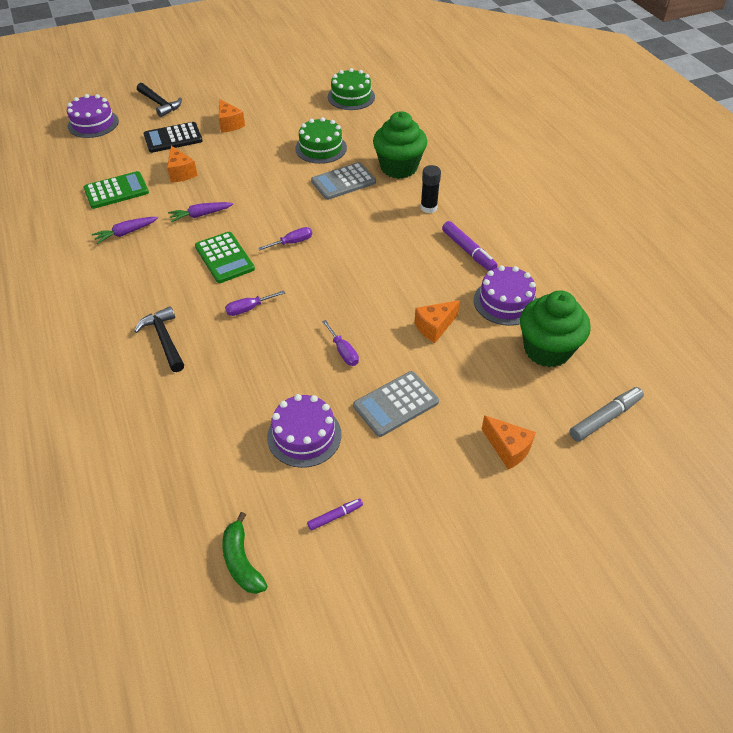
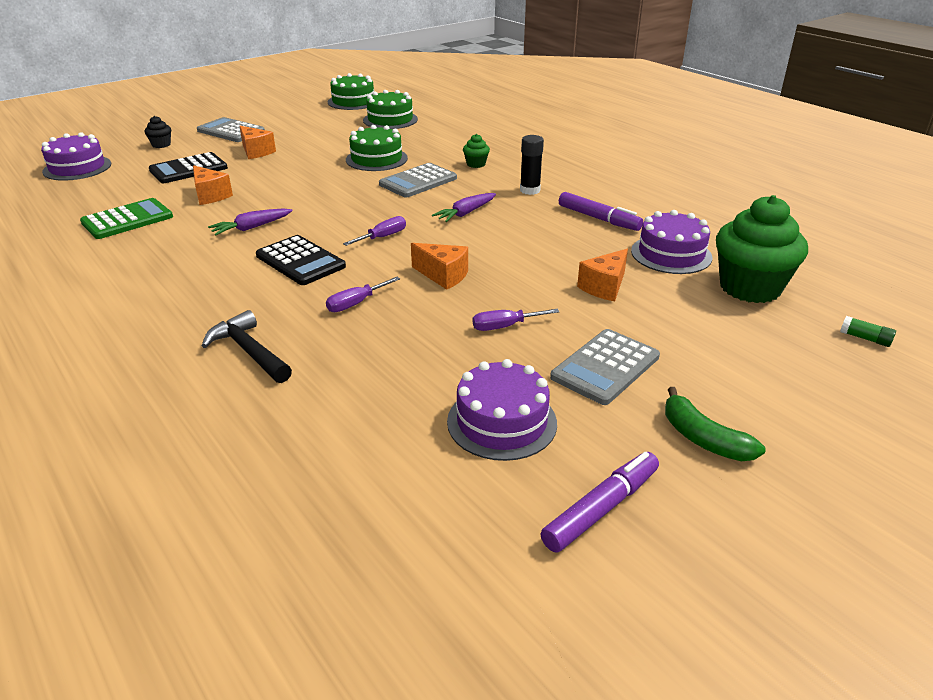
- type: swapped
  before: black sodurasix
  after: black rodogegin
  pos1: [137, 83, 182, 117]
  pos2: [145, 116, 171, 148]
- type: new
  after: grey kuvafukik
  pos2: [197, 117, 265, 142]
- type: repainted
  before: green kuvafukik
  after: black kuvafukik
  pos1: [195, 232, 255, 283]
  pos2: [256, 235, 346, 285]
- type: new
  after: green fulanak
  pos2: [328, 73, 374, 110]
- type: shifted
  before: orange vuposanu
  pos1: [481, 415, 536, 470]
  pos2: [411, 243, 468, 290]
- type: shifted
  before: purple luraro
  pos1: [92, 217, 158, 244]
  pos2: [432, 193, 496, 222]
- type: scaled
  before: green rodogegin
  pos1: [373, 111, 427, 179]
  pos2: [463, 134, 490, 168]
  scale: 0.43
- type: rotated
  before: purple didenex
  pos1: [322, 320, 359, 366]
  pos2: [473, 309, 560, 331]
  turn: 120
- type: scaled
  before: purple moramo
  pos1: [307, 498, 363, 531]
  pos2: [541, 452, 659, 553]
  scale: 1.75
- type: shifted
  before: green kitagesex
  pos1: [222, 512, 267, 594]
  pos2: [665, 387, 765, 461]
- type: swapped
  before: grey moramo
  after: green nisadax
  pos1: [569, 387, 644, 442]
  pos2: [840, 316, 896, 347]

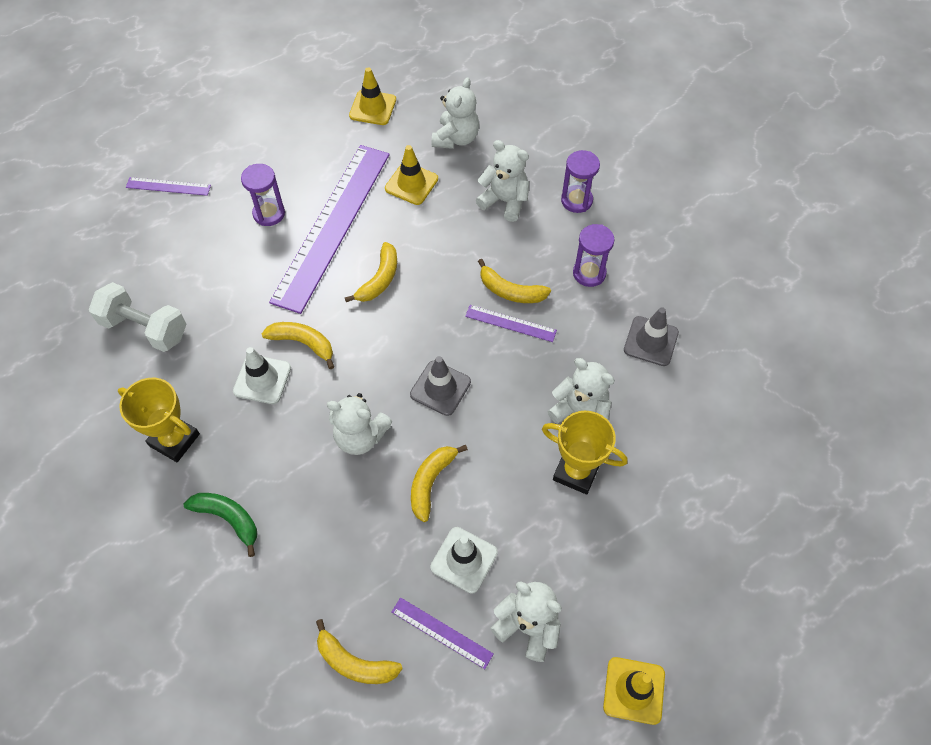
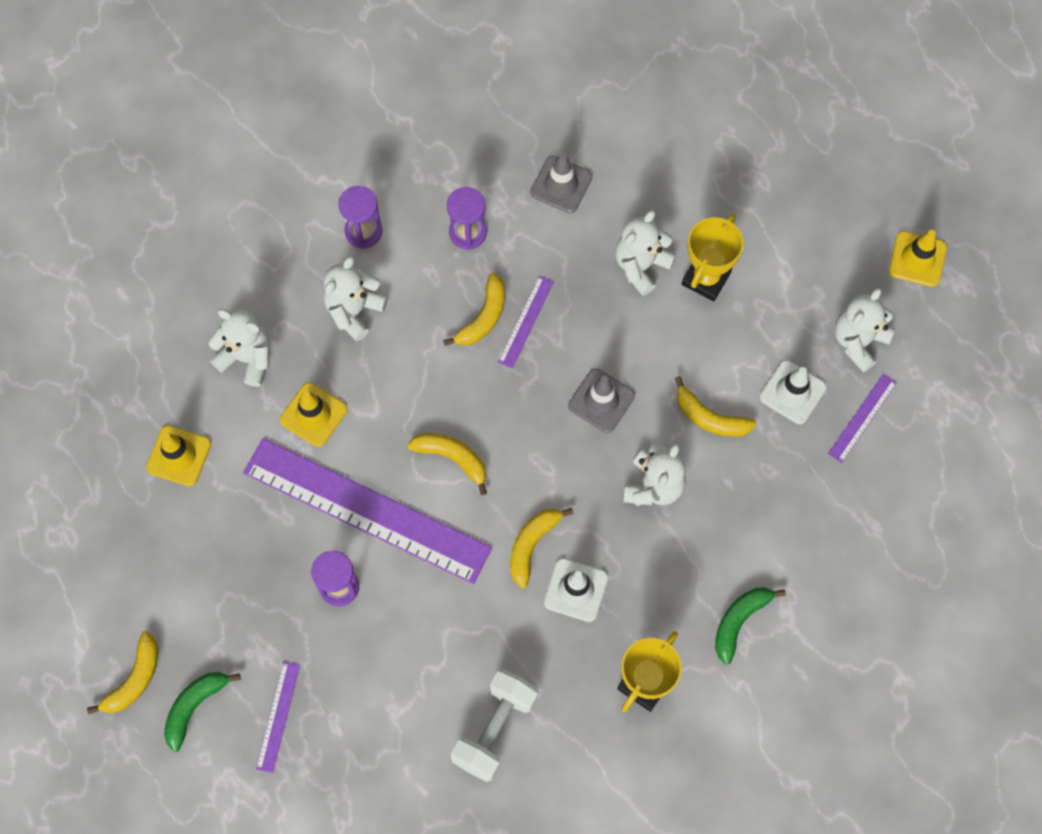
- type: shifted
  before: yellow kitagesex
  pos1: [316, 619, 403, 684]
  pos2: [87, 631, 158, 714]
- type: new
  after: green kitagesex
  pos2: [164, 672, 241, 752]

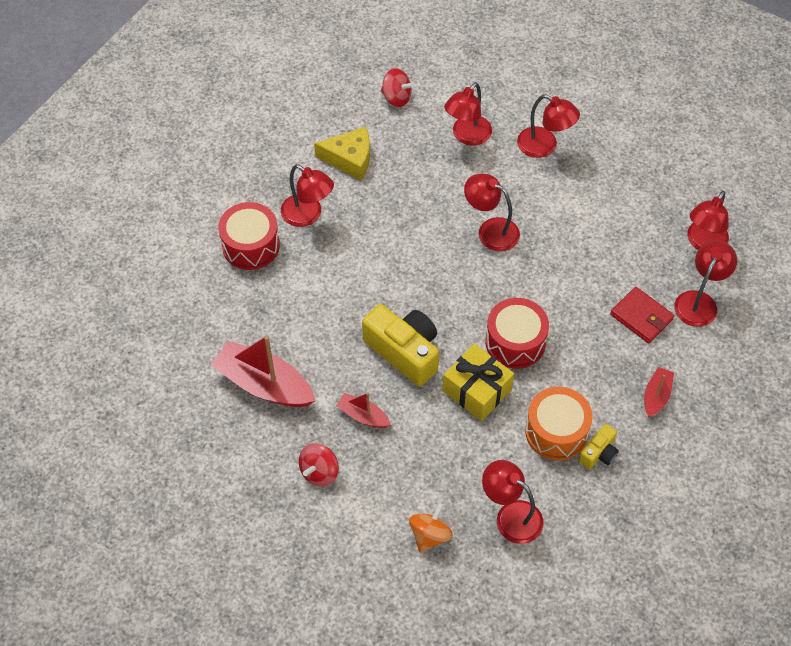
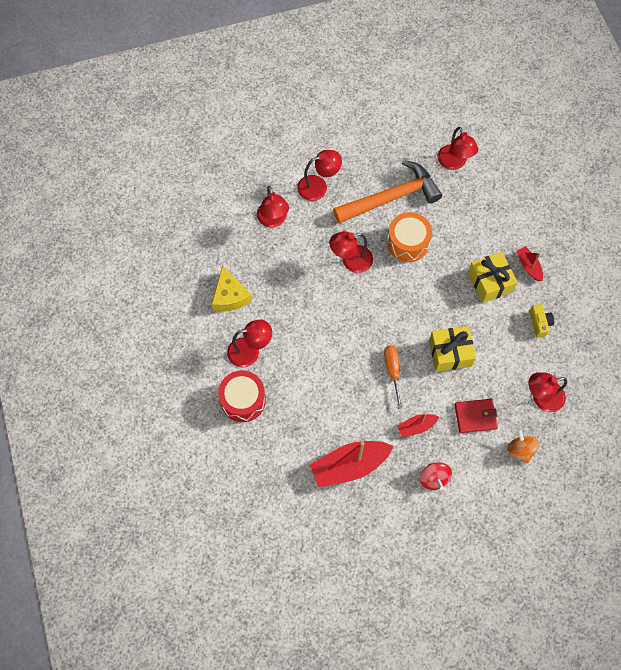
- type: rotated
  before: yellow vuposanu
  pos1: [314, 127, 370, 180]
  pos2: [212, 265, 252, 312]
  turn: 120
- type: new
  after: orange sodurasix
  pos2: [333, 160, 442, 223]
- type: swapped
  before: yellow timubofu
  after: orange didenex
  pos1: [362, 304, 439, 386]
  pos2: [384, 345, 402, 409]
- type: shifted
  before: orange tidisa
  pos1: [525, 387, 593, 460]
  pos2: [387, 212, 432, 262]
- type: shifted
  before: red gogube
  pos1: [610, 287, 674, 343]
  pos2: [455, 399, 498, 433]
- type: new
  after: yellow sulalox
  pos2: [468, 252, 518, 303]
- type: gone
  before: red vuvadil
  pos1: [381, 68, 414, 107]
- type: gone
  before: red tidisa
  pos1: [485, 298, 549, 369]
- type: gone
  before: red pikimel
  pos1: [674, 241, 737, 327]

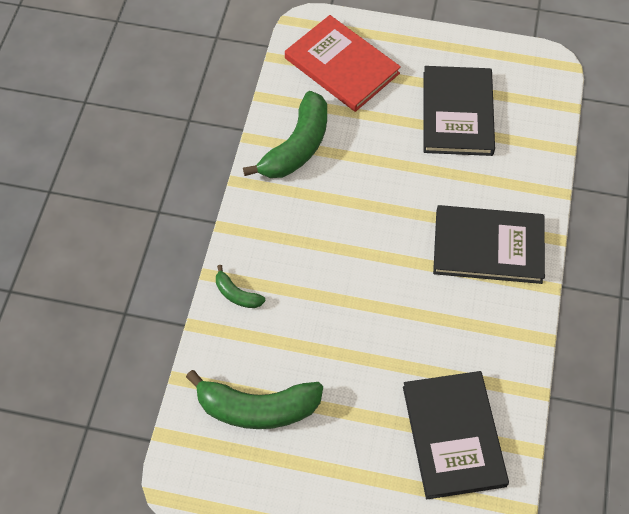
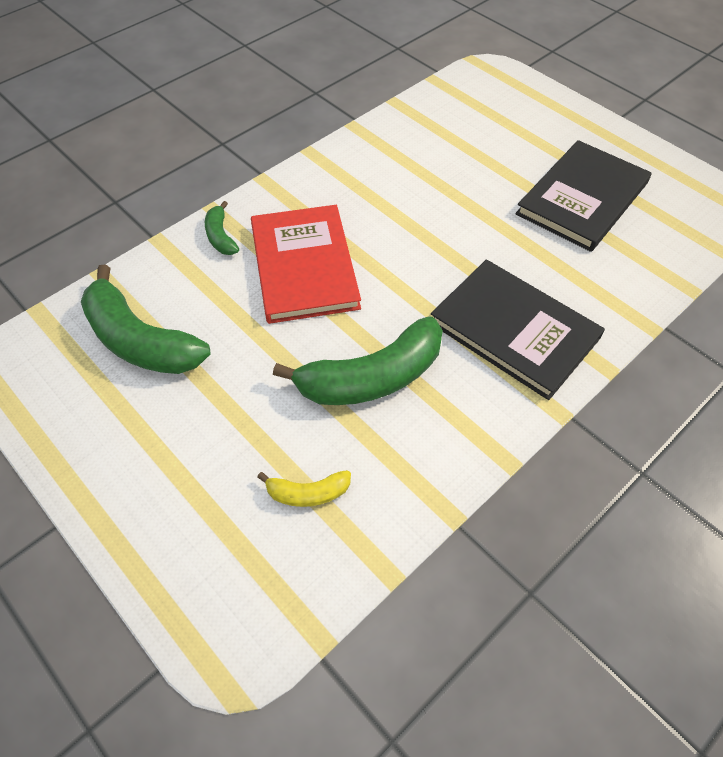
- type: shifted
  before: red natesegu
  pos1: [285, 15, 401, 112]
  pos2: [251, 205, 361, 324]
- type: swapped
  before: black natesegu
  after: yellow kitagesex
  pos1: [403, 371, 509, 499]
  pos2: [257, 470, 351, 507]
- type: shifted
  before: green kitagesex
  pos1: [243, 91, 327, 178]
  pos2: [273, 316, 443, 405]

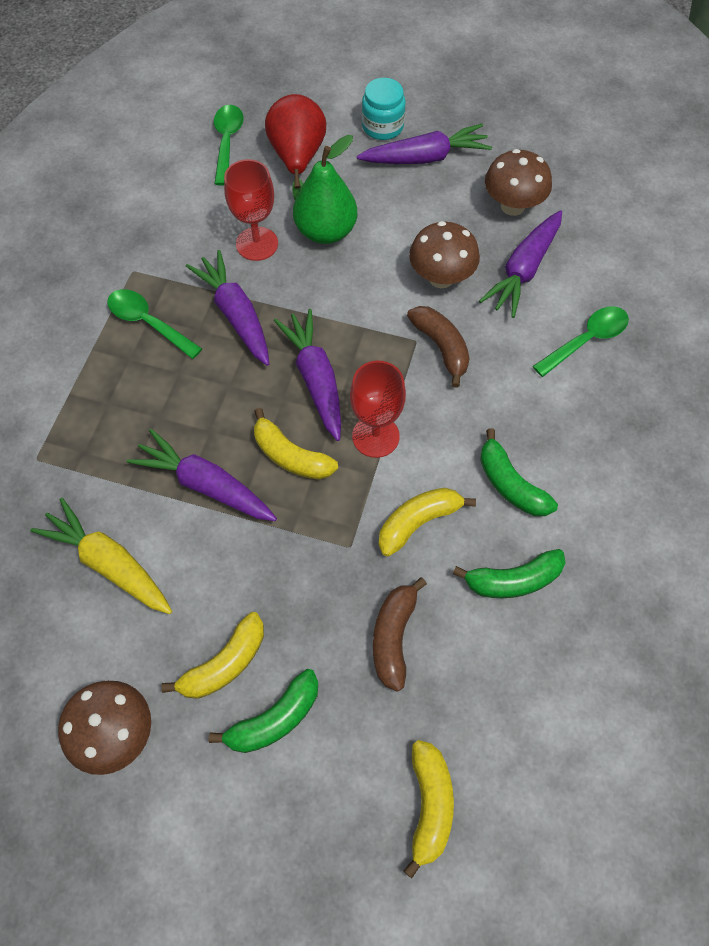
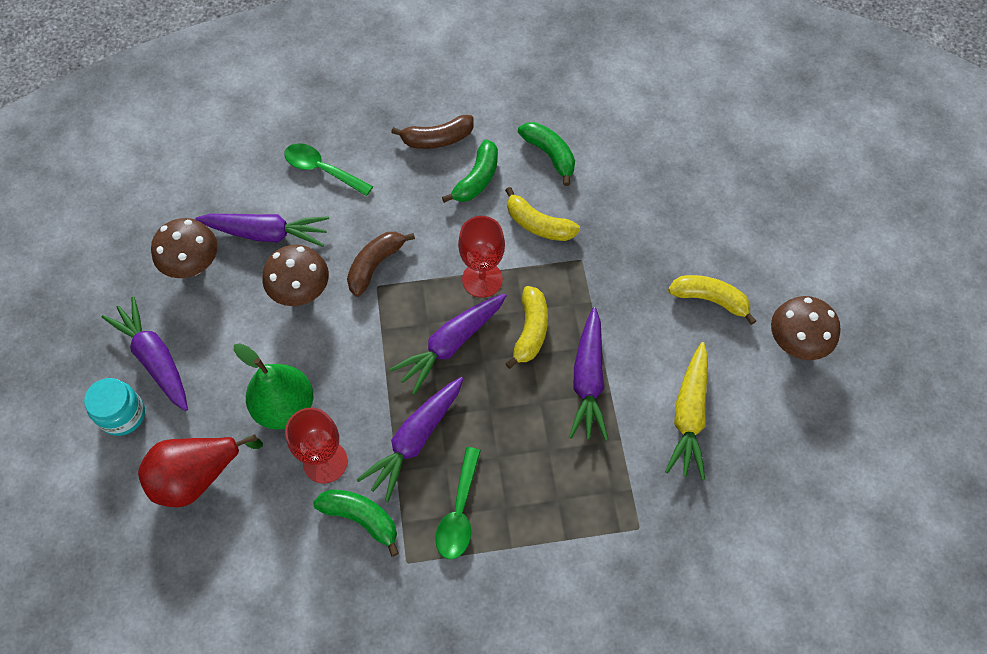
- type: shifted
  before: green kitagesex
  pos1: [209, 669, 318, 753]
  pos2: [313, 490, 399, 557]
- type: shifted
  before: brown kitagesex
  pos1: [373, 577, 427, 692]
  pos2: [391, 115, 474, 149]
- type: gone
  before: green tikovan
  pos1: [214, 105, 244, 186]
- type: gone
  before: yellow kitagesex
  pos1: [404, 740, 454, 879]

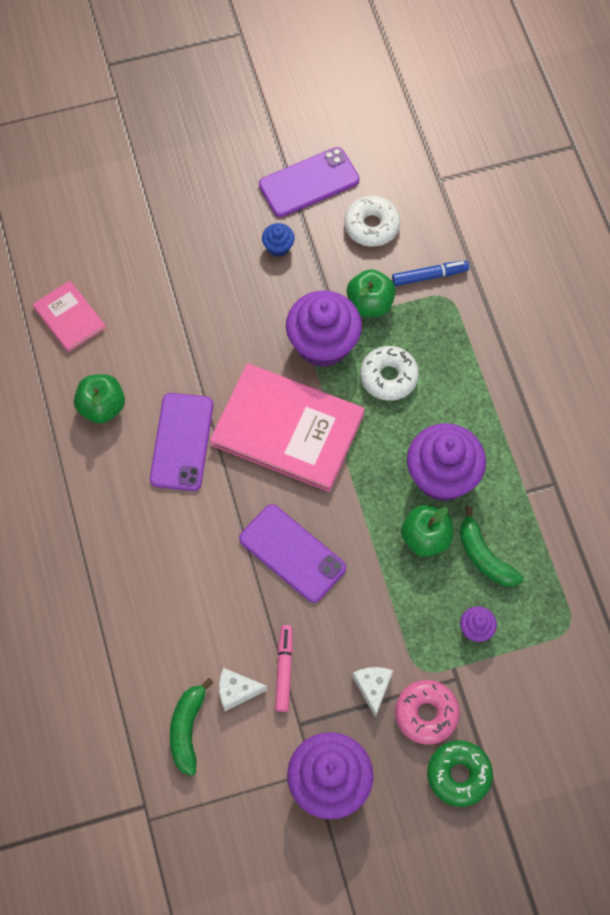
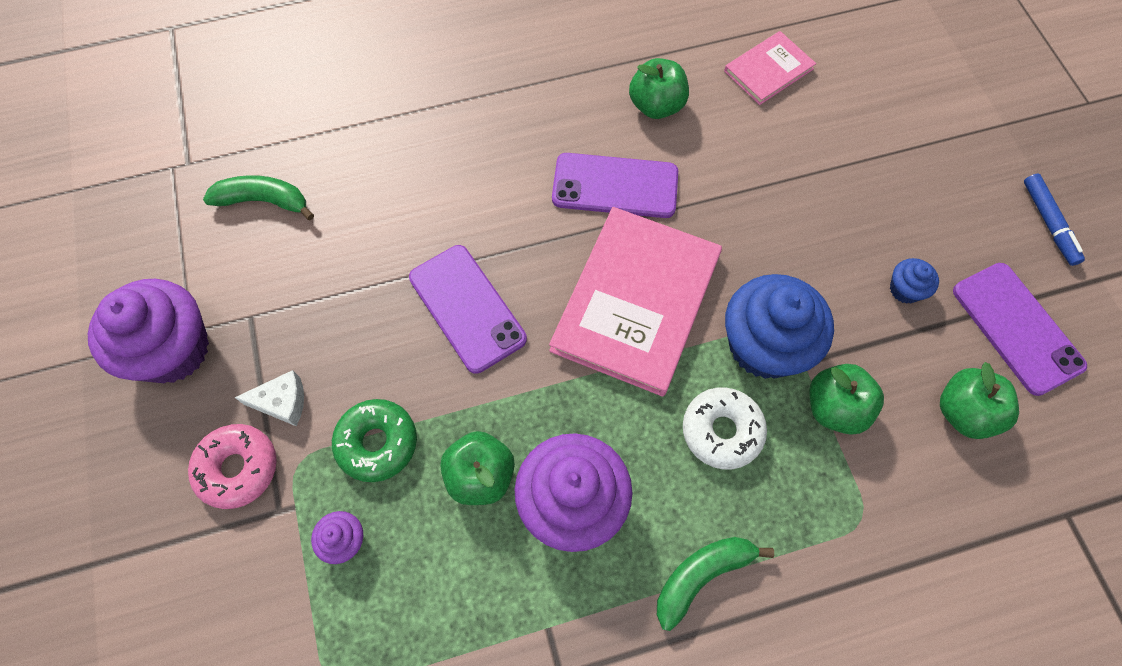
- type: shifted
  before: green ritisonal
  pos1: [427, 740, 493, 807]
  pos2: [332, 399, 417, 482]
- type: rotated
  before: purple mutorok
  pos1: [239, 504, 346, 603]
  pos2: [409, 245, 527, 374]
  turn: -75
- type: shifted
  before: green kitagesex
  pos1: [460, 506, 523, 587]
  pos2: [657, 537, 774, 631]
- type: repainted
  before: purple rodogegin
  after: blue rodogegin
  pos1: [286, 290, 362, 367]
  pos2: [725, 274, 834, 379]
- type: swapped
  before: white ritisonal
  after: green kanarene
  pos1: [344, 196, 400, 247]
  pos2: [940, 362, 1019, 439]
- type: shifted
  before: blue moramo
  pos1: [392, 260, 469, 286]
  pos2: [1024, 174, 1085, 266]
- type: gone
  before: white vuposanu
  pos1: [219, 668, 267, 711]
- type: gone
  before: pink moramo
  pos1: [275, 625, 293, 712]

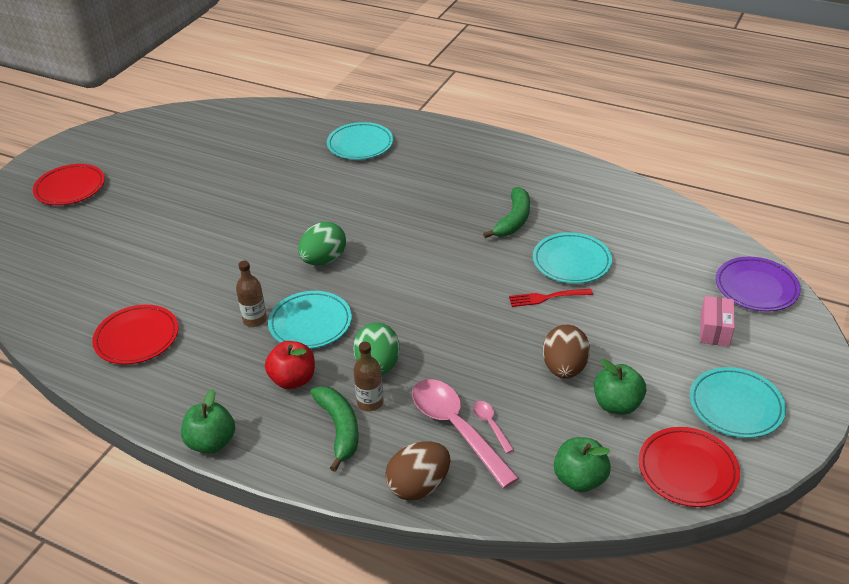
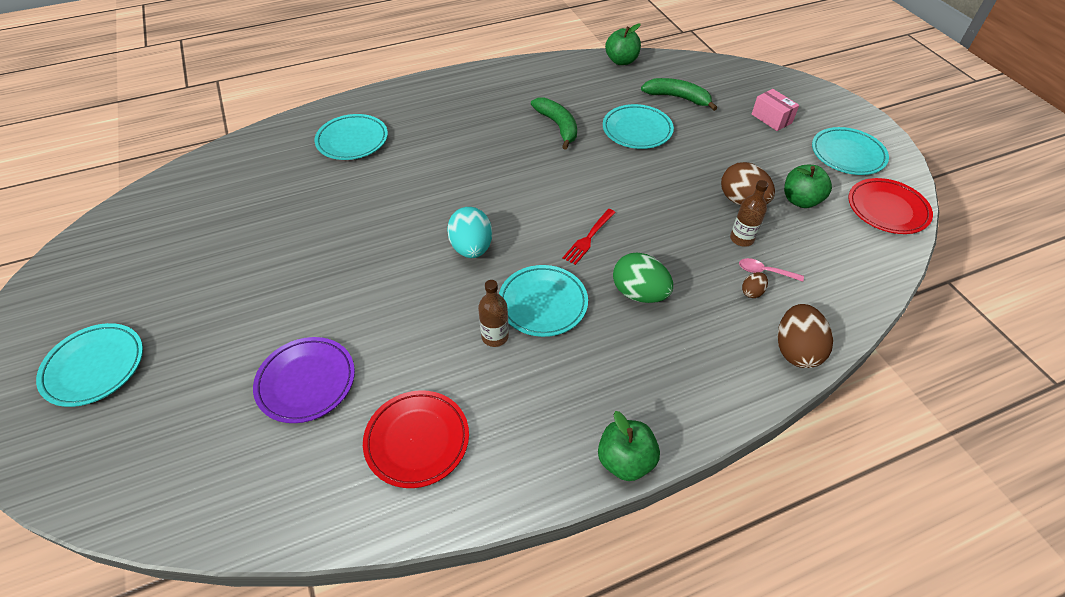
- type: repainted
  before: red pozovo
  after: turquoise pozovo
  pos1: [33, 164, 105, 205]
  pos2: [36, 323, 143, 407]
- type: shifted
  before: purple pozovo
  pos1: [716, 257, 801, 312]
  pos2: [253, 337, 355, 423]
- type: repainted
  before: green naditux
  after: turquoise naditux
  pos1: [298, 222, 346, 265]
  pos2: [447, 207, 492, 258]
- type: shifted
  before: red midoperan
  pos1: [509, 289, 593, 307]
  pos2: [562, 209, 616, 265]
- type: shifted
  before: green kanarene
  pos1: [554, 437, 611, 492]
  pos2: [605, 23, 641, 65]
- type: shifted
  before: green kitagesex
  pos1: [310, 386, 359, 472]
  pos2: [641, 78, 717, 111]
- type: shifted
  before: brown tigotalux
  pos1: [353, 342, 384, 411]
  pos2: [730, 180, 768, 247]
- type: swapped
  before: pink tikovan
  after: brown naditux
  pos1: [412, 379, 519, 488]
  pos2: [742, 272, 768, 298]
- type: gone
  before: red kanarene
  pos1: [265, 341, 315, 389]

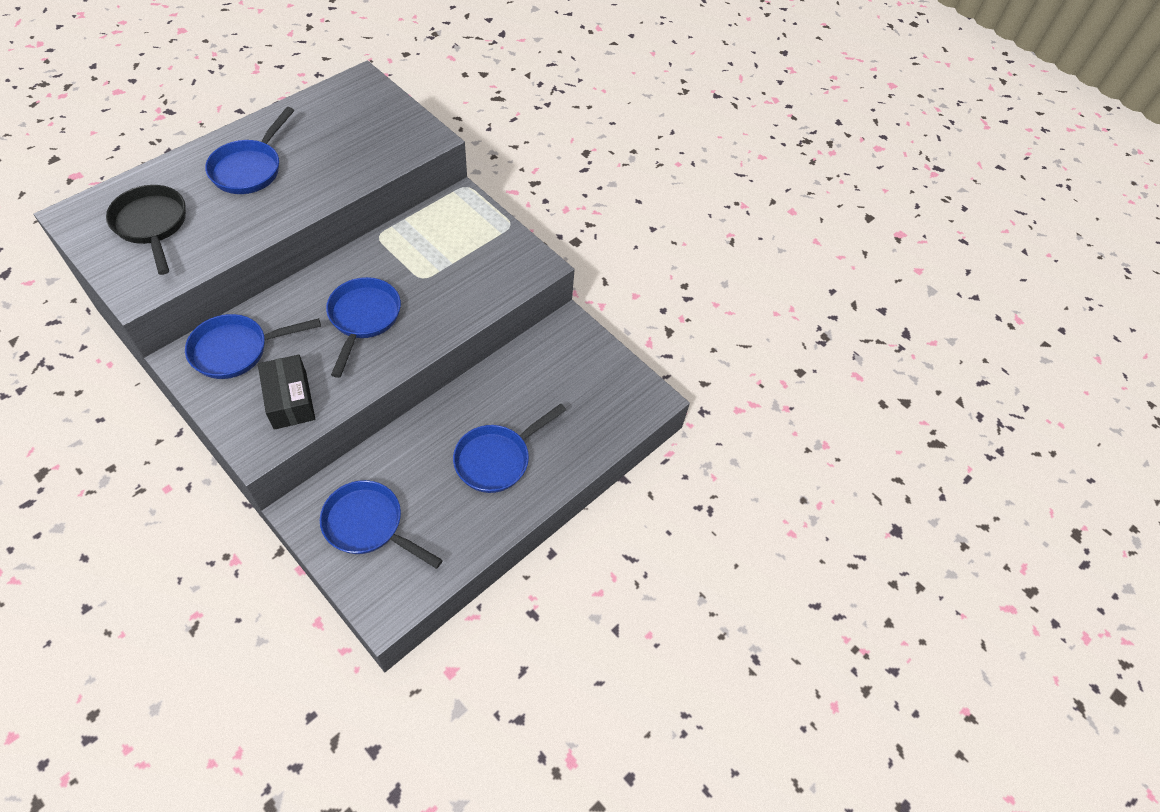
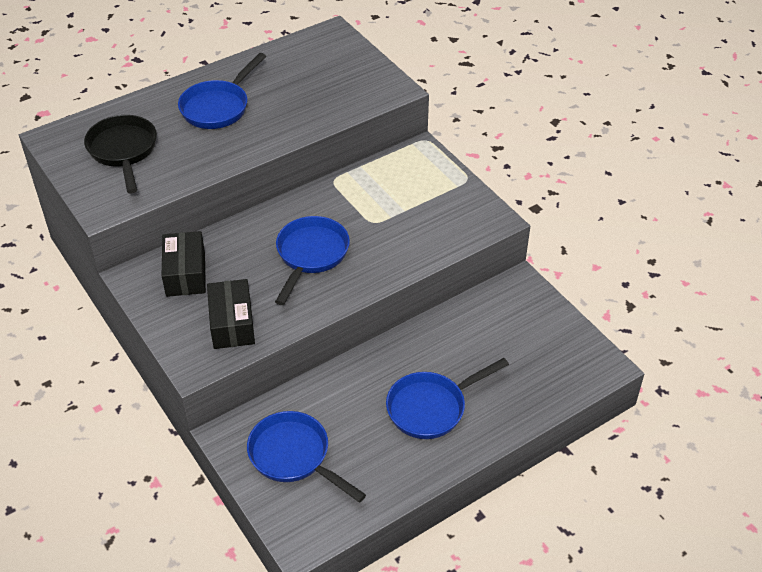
- type: swapped
  before: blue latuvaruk
  after: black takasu
  pos1: [185, 314, 321, 379]
  pos2: [162, 231, 206, 297]

